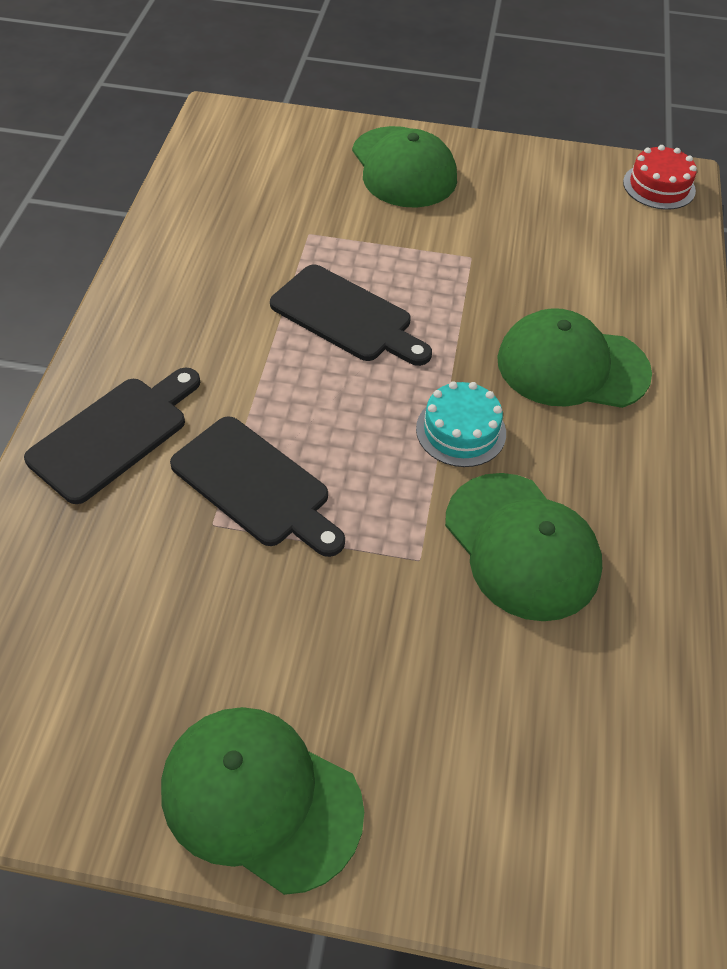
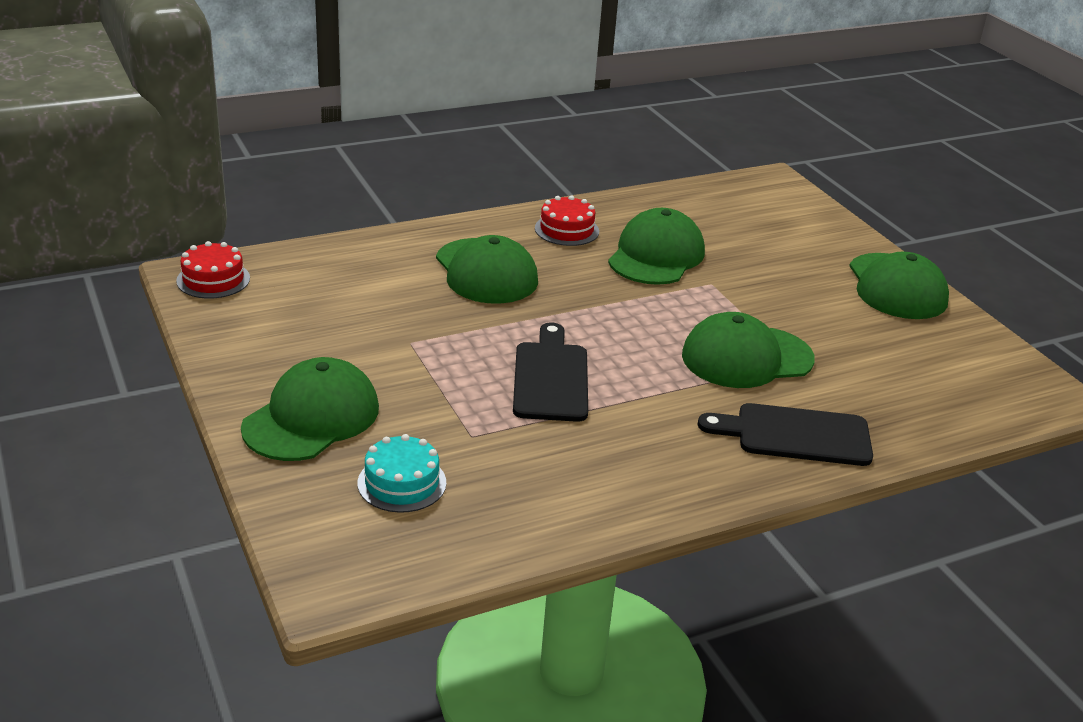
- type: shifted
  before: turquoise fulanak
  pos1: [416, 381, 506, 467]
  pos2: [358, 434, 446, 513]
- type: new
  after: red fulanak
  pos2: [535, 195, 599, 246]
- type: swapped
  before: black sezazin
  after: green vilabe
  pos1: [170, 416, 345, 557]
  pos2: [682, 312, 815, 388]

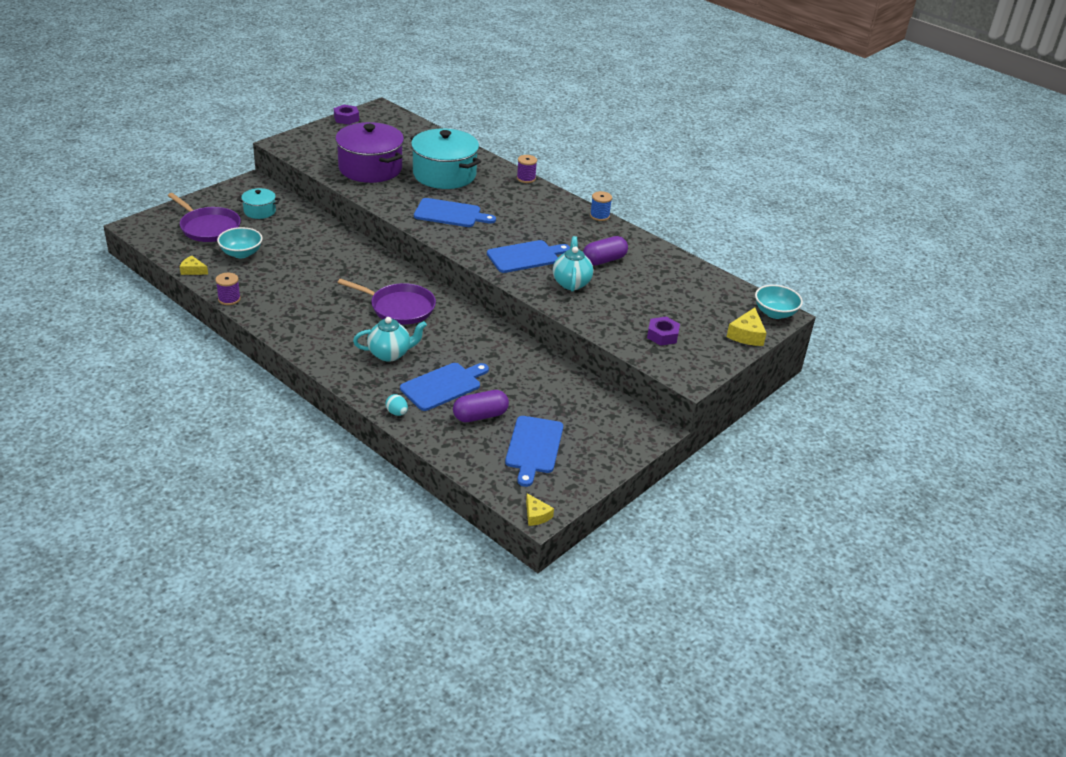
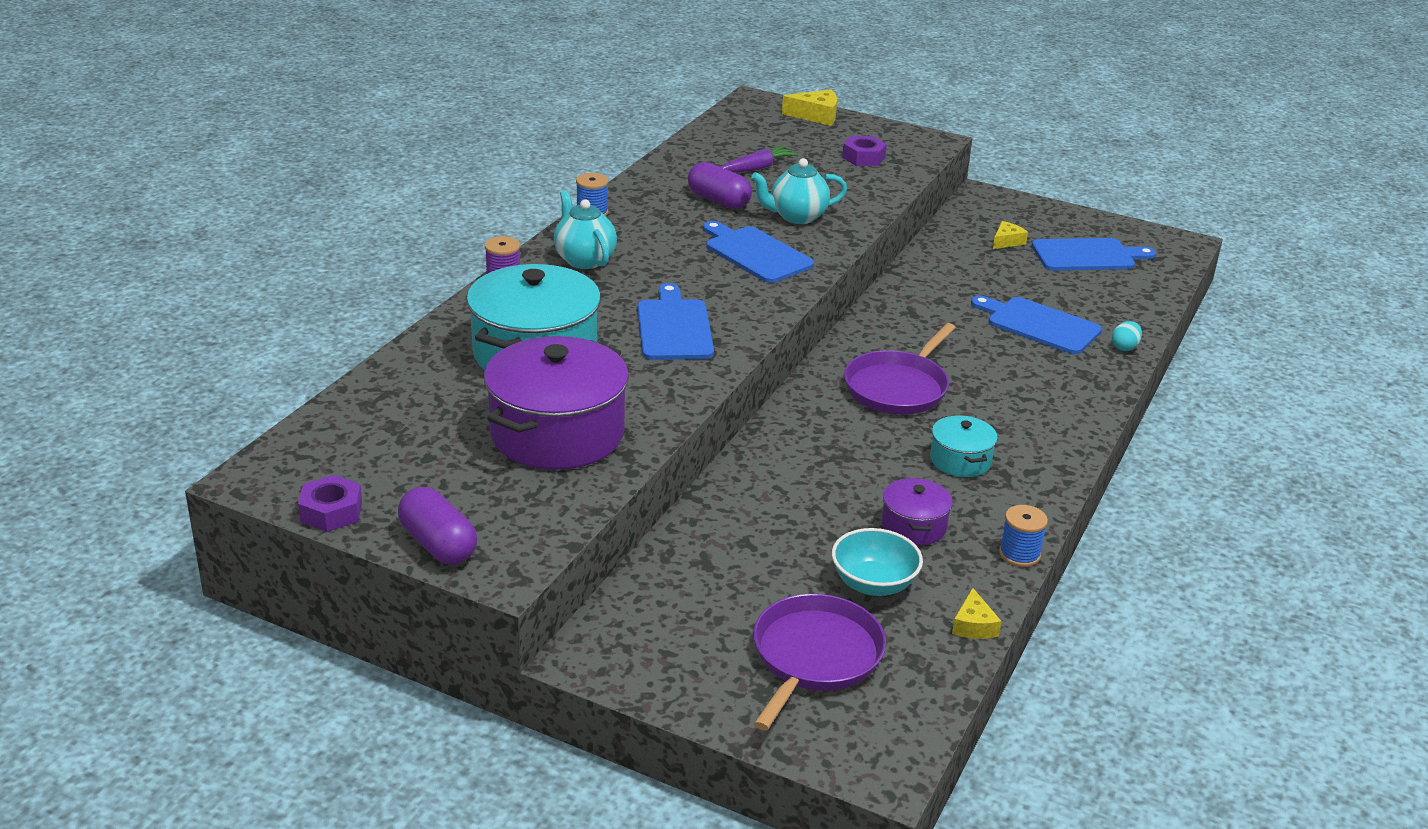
- type: shifted
  before: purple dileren
  pos1: [453, 390, 509, 422]
  pos2: [398, 487, 477, 564]
- type: shifted
  before: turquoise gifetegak
  pos1: [353, 317, 427, 362]
  pos2: [554, 190, 617, 269]
- type: new
  after: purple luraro
  pos2: [721, 146, 798, 173]
- type: rotated
  before: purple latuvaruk
  pos1: [337, 278, 436, 325]
  pos2: [844, 323, 956, 414]
  turn: -150
- type: new
  after: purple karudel
  pos2: [882, 478, 953, 545]
- type: shifted
  before: turquoise karudel
  pos1: [237, 188, 280, 219]
  pos2: [930, 415, 998, 477]
- type: shifted
  before: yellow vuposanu
  pos1: [526, 493, 554, 526]
  pos2: [993, 221, 1028, 249]
- type: repainted
  before: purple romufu
  after: blue romufu
  pos1: [215, 273, 241, 305]
  pos2: [999, 505, 1048, 567]
- type: gone
  before: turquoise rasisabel
  pos1: [755, 285, 803, 319]

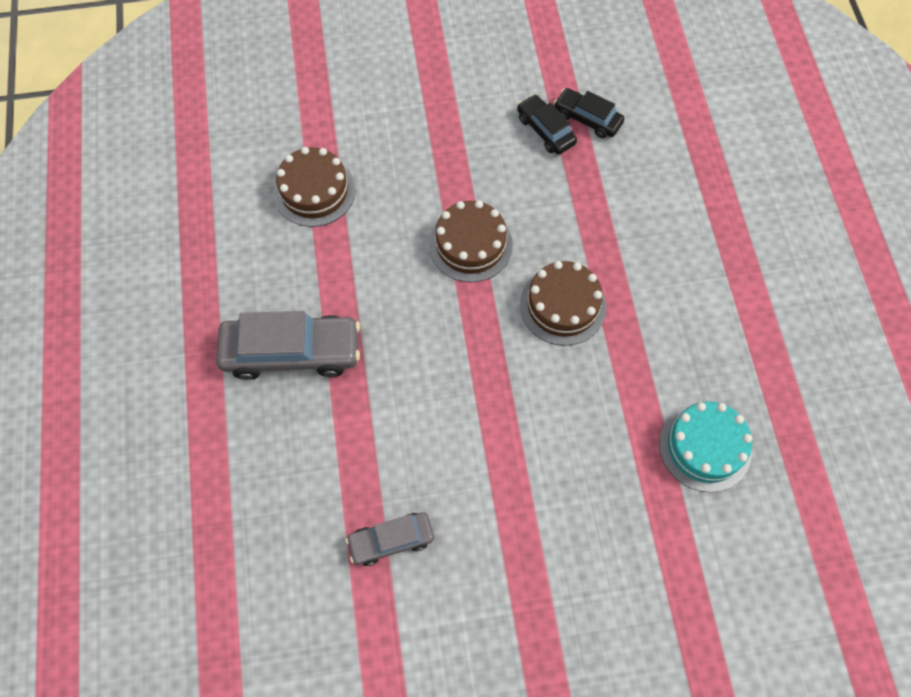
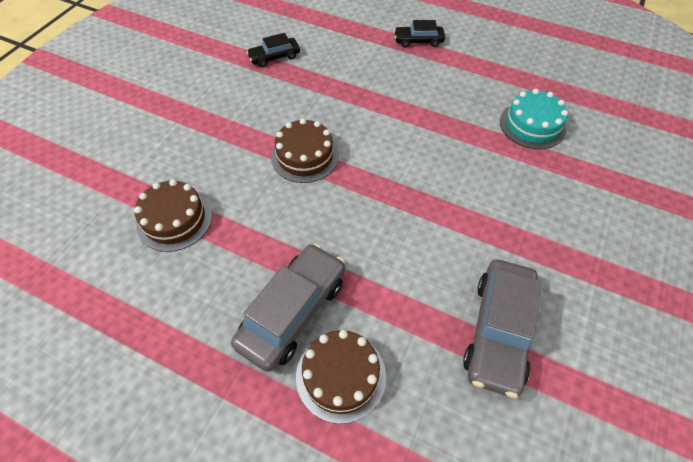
- type: shifted
  before: brown fulanak
  pos1: [520, 261, 606, 346]
  pos2: [296, 330, 386, 424]
- type: shifted
  before: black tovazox
  pos1: [517, 94, 577, 155]
  pos2: [394, 20, 445, 47]
- type: scaled
  before: grey tovazox
  pos1: [345, 512, 434, 566]
  pos2: [463, 260, 541, 398]
  scale: 1.78

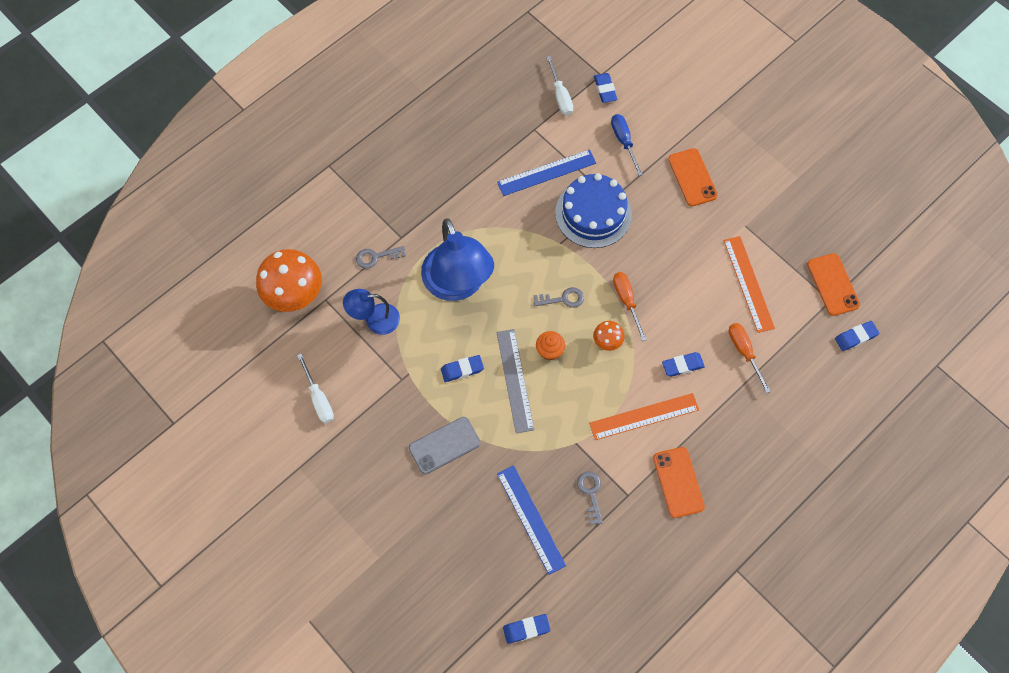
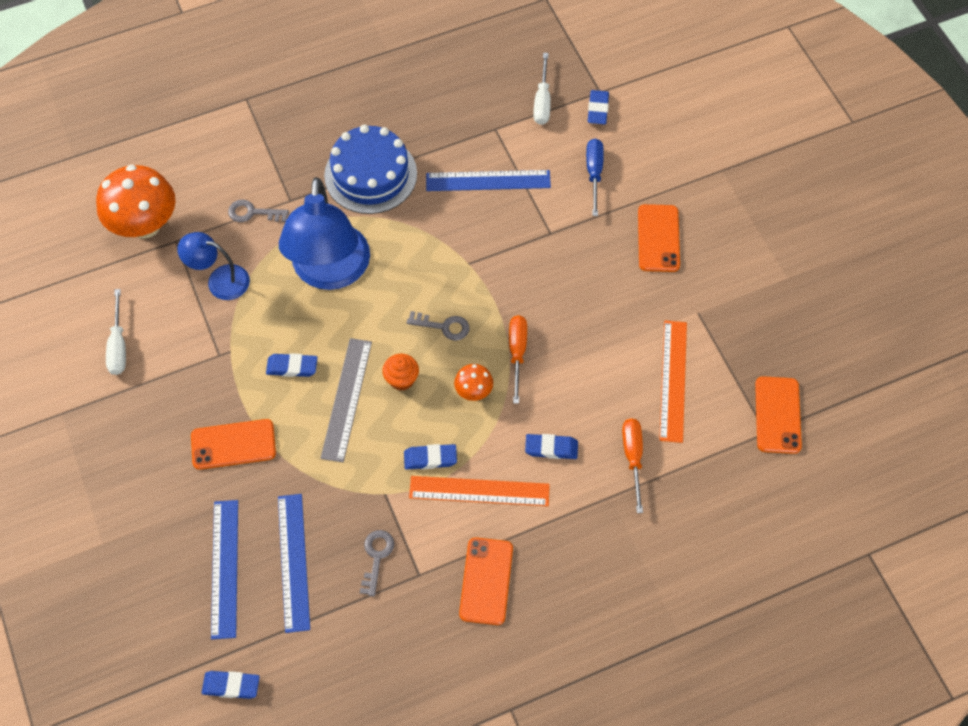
- type: repainted
  before: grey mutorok
  after: orange mutorok
  pos1: [409, 417, 480, 474]
  pos2: [191, 419, 276, 470]
- type: new
  after: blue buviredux
  pos2: [211, 500, 238, 639]
- type: shifted
  before: blue fulanak
  pos1: [555, 173, 632, 248]
  pos2: [324, 125, 417, 214]
- type: shifted
  before: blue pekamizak
  pos1: [835, 321, 879, 351]
  pos2: [404, 444, 457, 470]

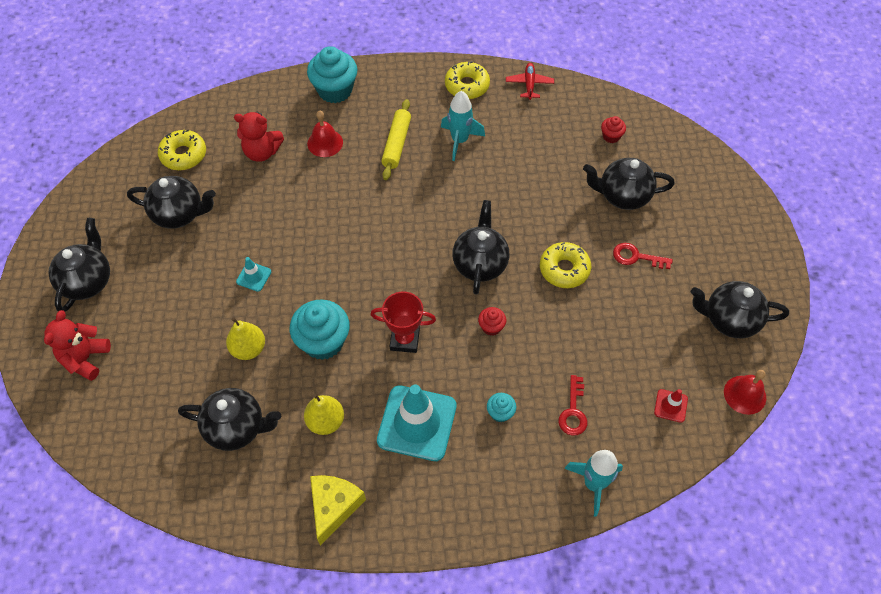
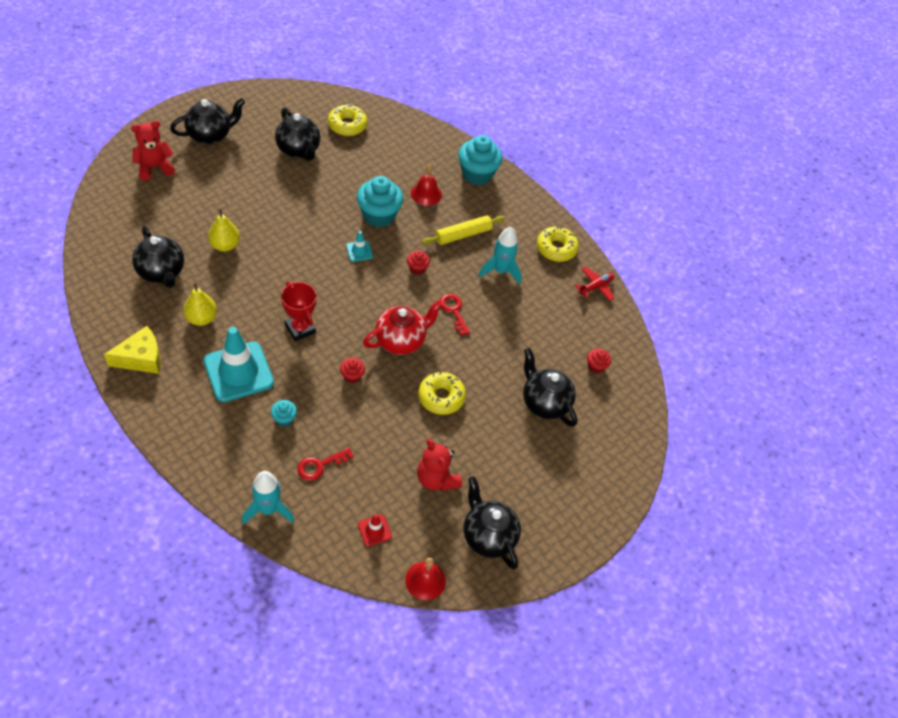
- type: shifted
  before: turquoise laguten
  pos1: [236, 257, 271, 292]
  pos2: [346, 231, 373, 262]
- type: shifted
  before: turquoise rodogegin
  pos1: [290, 300, 350, 360]
  pos2: [357, 176, 403, 227]
- type: repainted
  before: black gifetegak
  after: red gifetegak
  pos1: [452, 200, 509, 295]
  pos2: [363, 300, 443, 355]
- type: new
  after: red rodogegin
  pos2: [407, 250, 430, 275]
- type: shifted
  before: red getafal
  pos1: [234, 112, 284, 162]
  pos2: [417, 438, 462, 491]
- type: shifted
  before: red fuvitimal
  pos1: [613, 243, 673, 269]
  pos2: [440, 294, 470, 335]

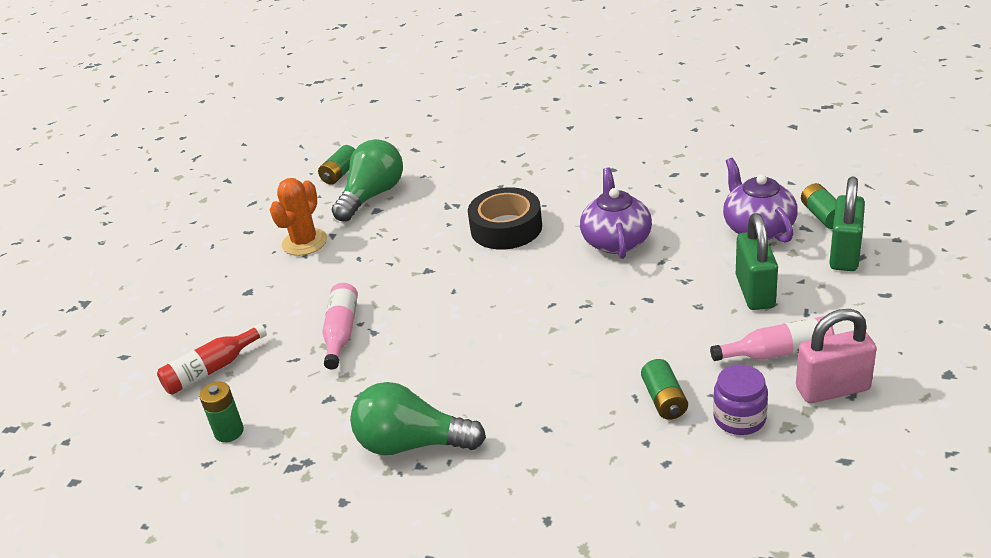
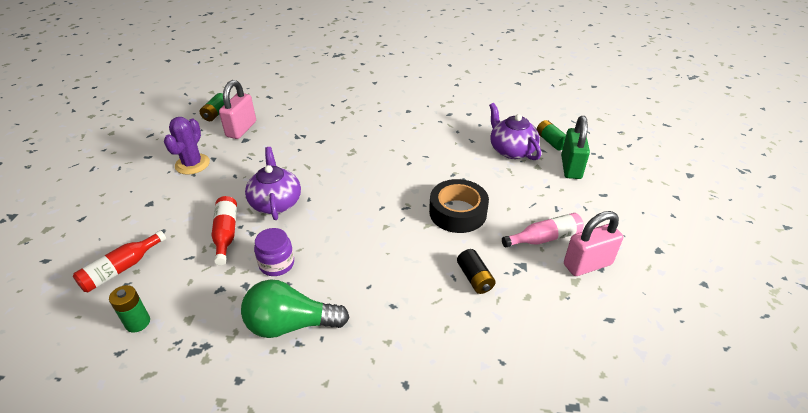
- type: repainted
  before: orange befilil
  after: purple befilil
  pos1: [270, 178, 327, 256]
  pos2: [164, 117, 210, 175]
- type: repainted
  before: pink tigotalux
  after: red tigotalux
  pos1: [323, 283, 358, 370]
  pos2: [212, 196, 237, 265]
- type: swapped
  before: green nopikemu
  after: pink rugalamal
  pos1: [332, 139, 403, 222]
  pos2: [219, 80, 256, 139]
- type: shifted
  before: purple gifetegak
  pos1: [580, 168, 652, 259]
  pos2: [245, 147, 301, 220]
- type: shifted
  before: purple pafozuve
  pos1: [713, 365, 768, 435]
  pos2: [254, 228, 294, 276]
- type: shifted
  before: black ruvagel
  pos1: [468, 187, 542, 250]
  pos2: [429, 179, 489, 233]
- type: repainted
  before: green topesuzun
  after: black topesuzun
  pos1: [641, 359, 688, 420]
  pos2: [457, 249, 496, 294]
- type: gone
  before: green rugalamal
  pos1: [736, 213, 778, 310]

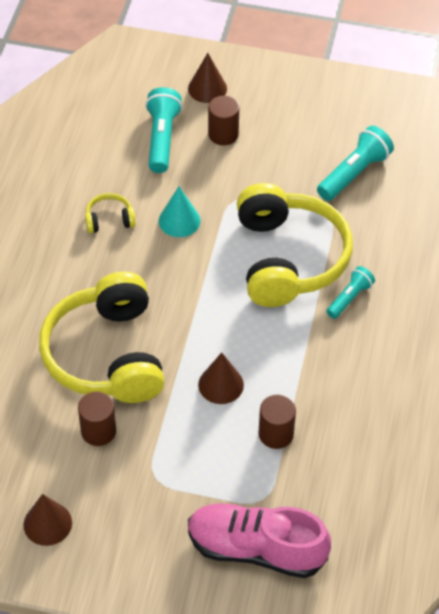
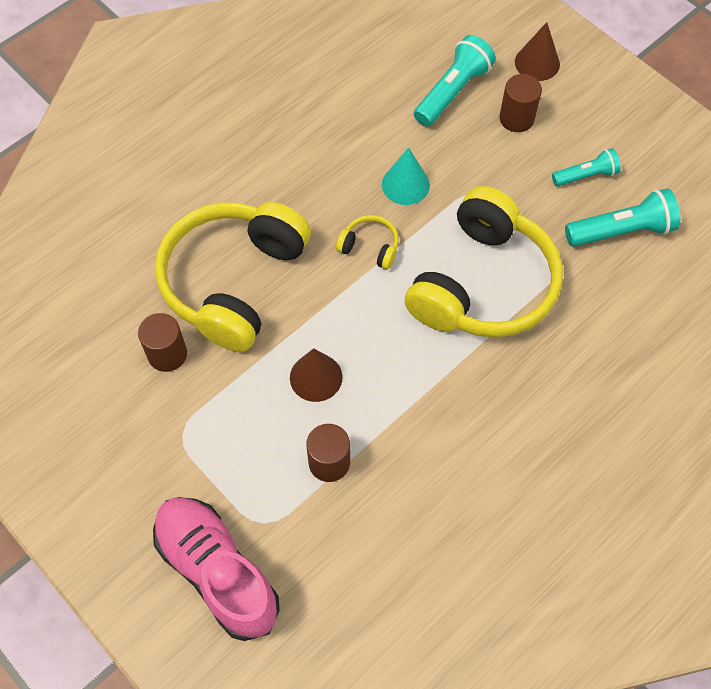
- type: shifted
  before: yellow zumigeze
  pos1: [85, 193, 136, 233]
  pos2: [336, 215, 398, 270]
- type: shifted
  before: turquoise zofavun
  pos1: [326, 266, 375, 319]
  pos2: [552, 148, 621, 186]
- type: gone
  before: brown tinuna
  pos1: [23, 494, 72, 546]

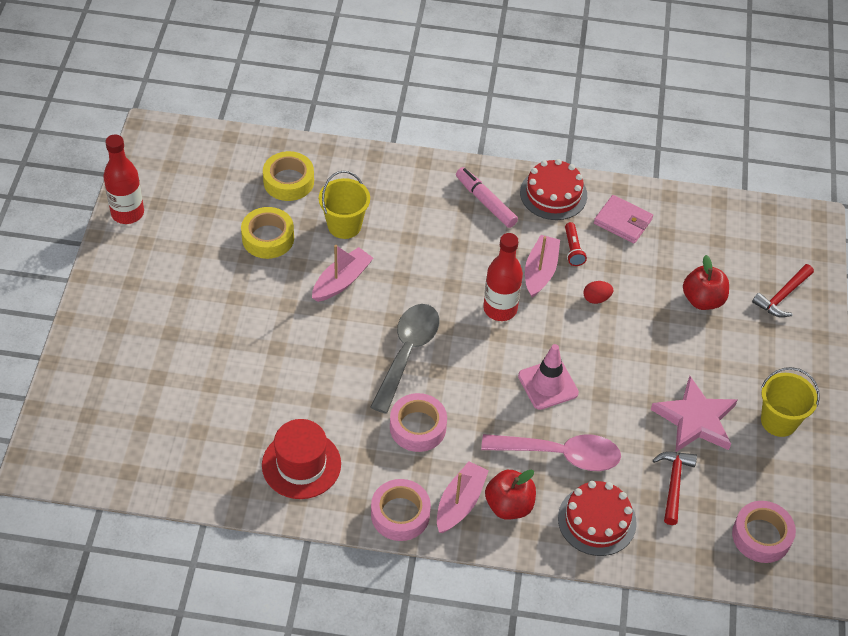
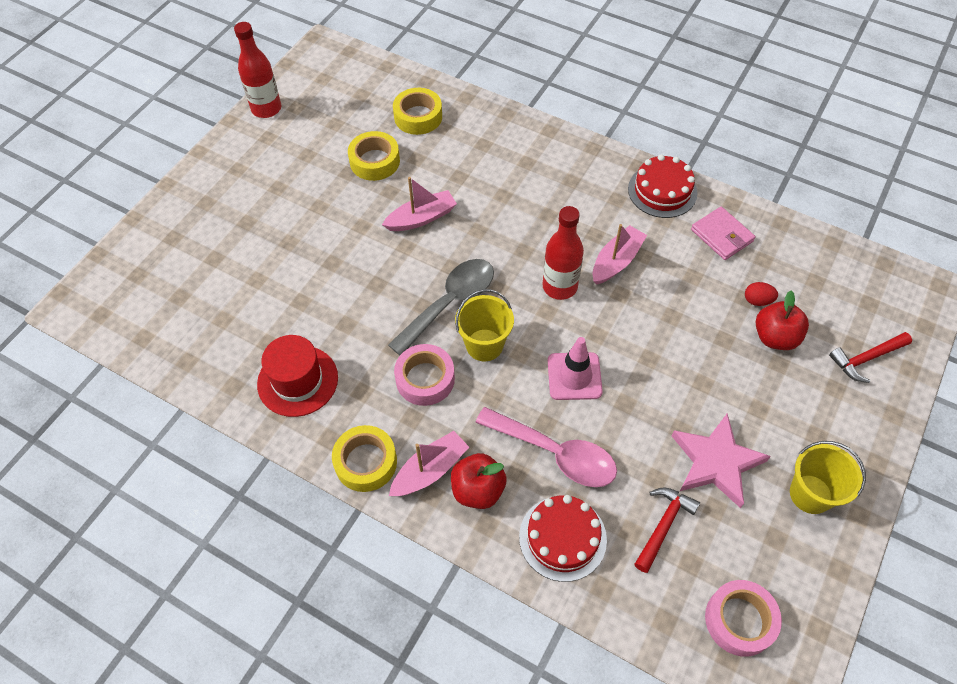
- type: repainted
  before: pink ruvagel
  after: yellow ruvagel
  pos1: [371, 479, 431, 541]
  pos2: [332, 425, 397, 492]
- type: shifted
  before: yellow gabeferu
  pos1: [319, 171, 370, 239]
  pos2: [455, 289, 514, 361]
- type: shifted
  before: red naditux
  pos1: [583, 281, 613, 304]
  pos2: [745, 282, 778, 306]
- type: gone
  before: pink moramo
  pos1: [456, 167, 518, 228]
- type: gone
  before: red zofavun
  pos1: [565, 222, 587, 266]

